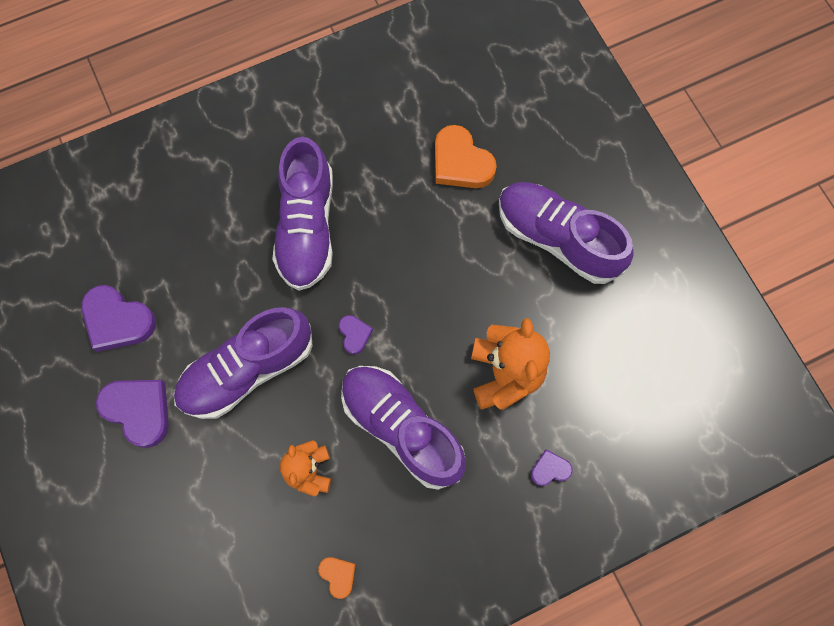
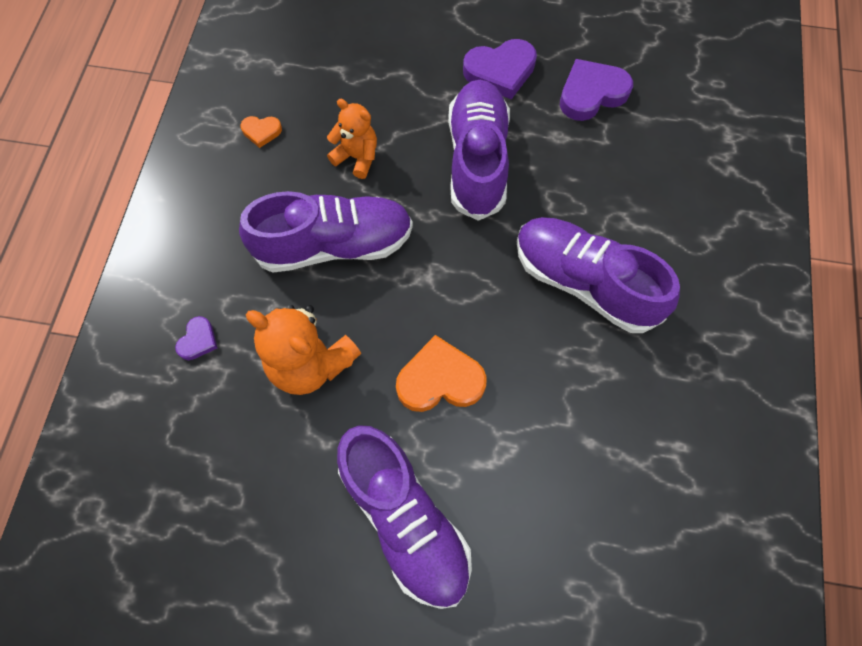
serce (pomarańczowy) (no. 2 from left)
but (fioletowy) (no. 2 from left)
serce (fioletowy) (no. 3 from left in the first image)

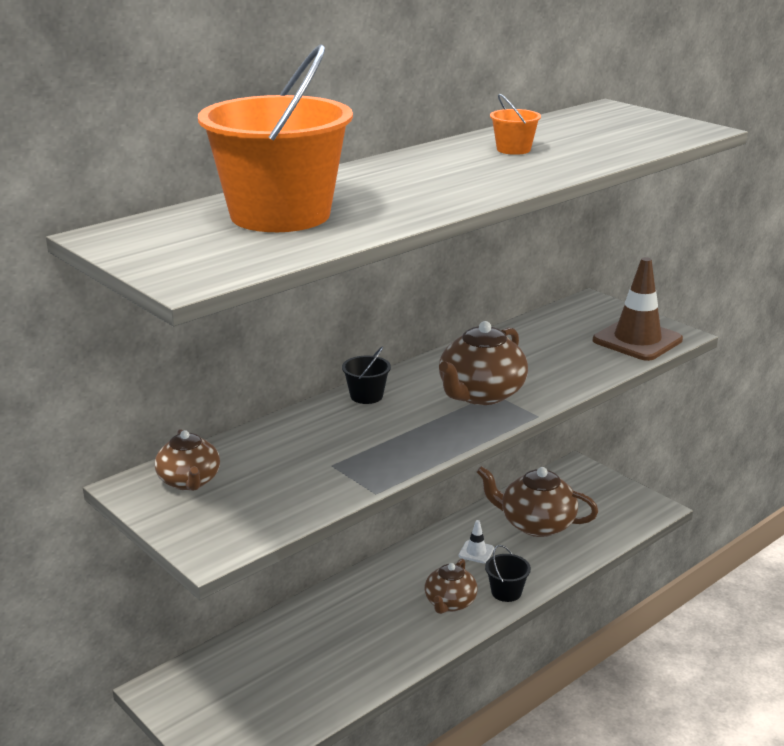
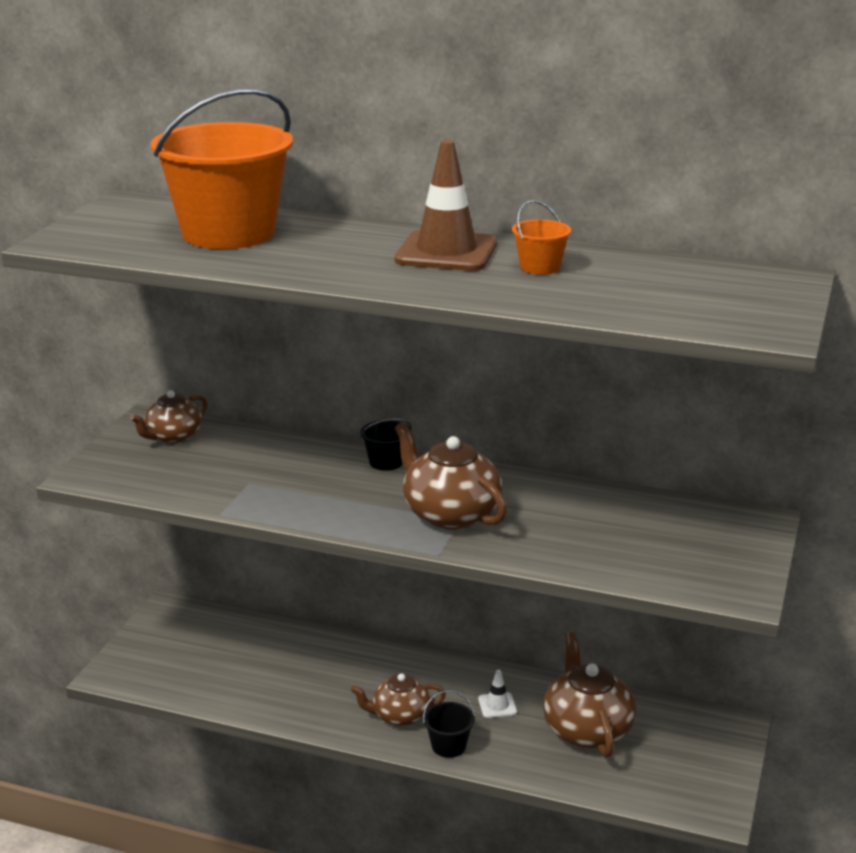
pachołek (brązowy)
imbryk (brązowy) (no. 3 from left)

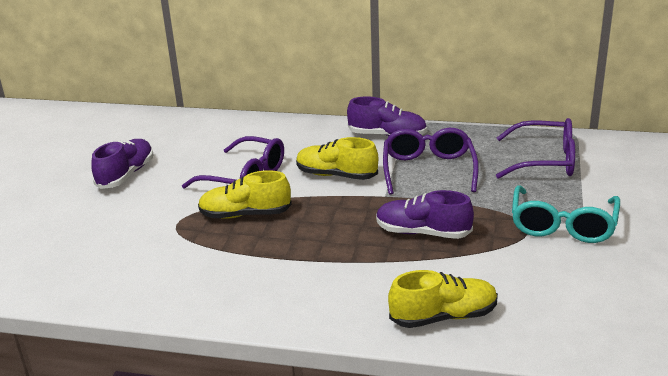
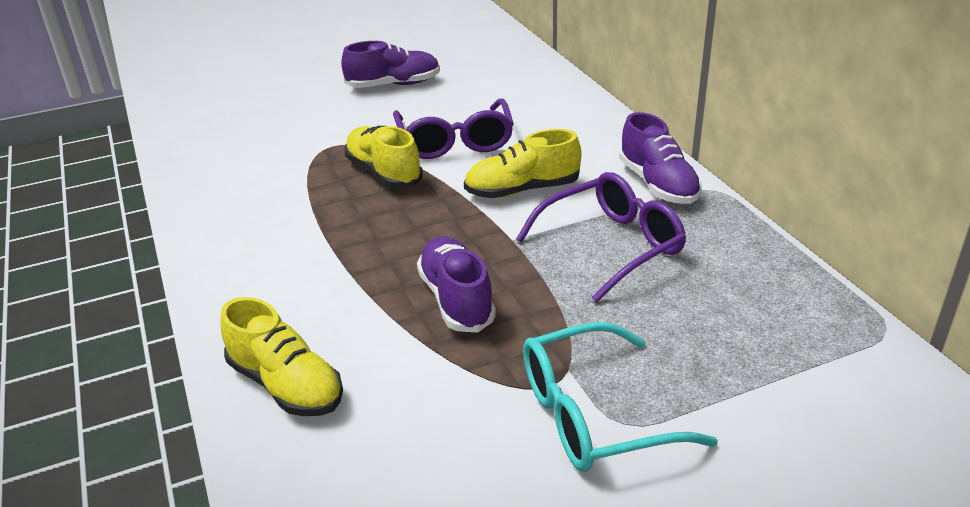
okulary (fioletowy) (no. 3 from left in the first image)
but (żółty) (no. 3 from left)

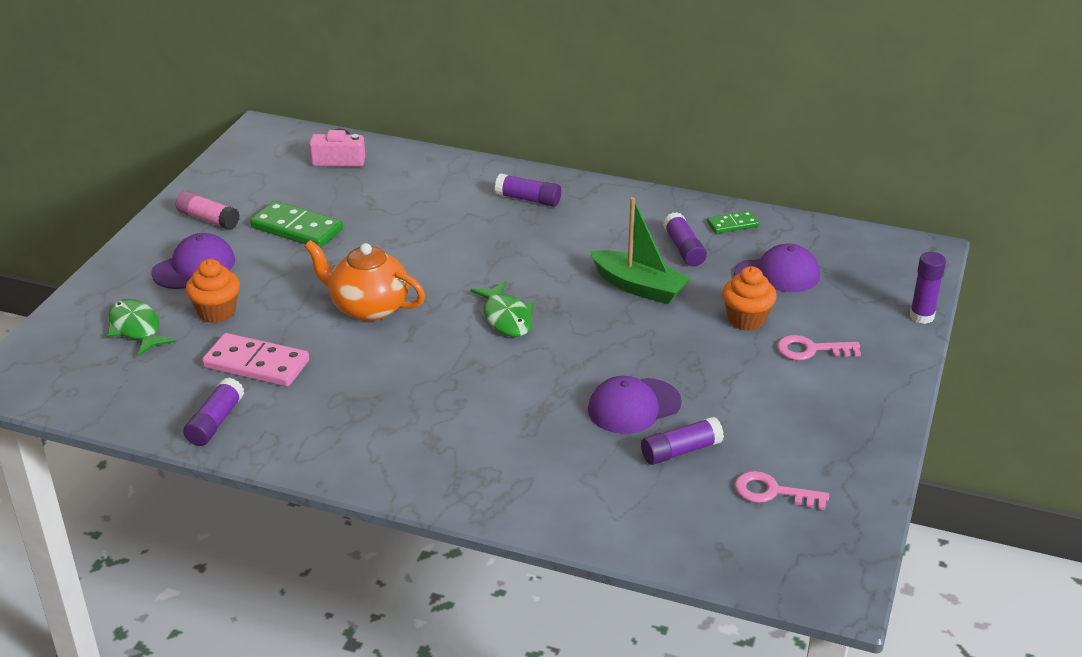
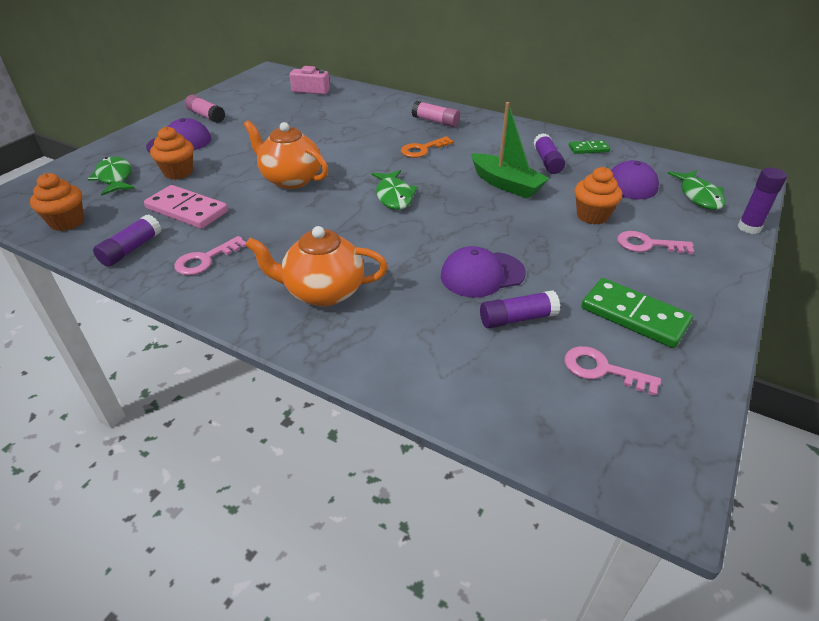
klej w sztyfcie (różowy) (no. 2 from left)
kostka domina (zielony) (no. 2 from left)
klucz (pomarańczowy)
ryba (zielony) (no. 3 from left)
muffinka (pomarańczowy) (no. 1 from left)
imbryk (pomarańczowy) (no. 2 from left)
klucz (różowy) (no. 1 from left)

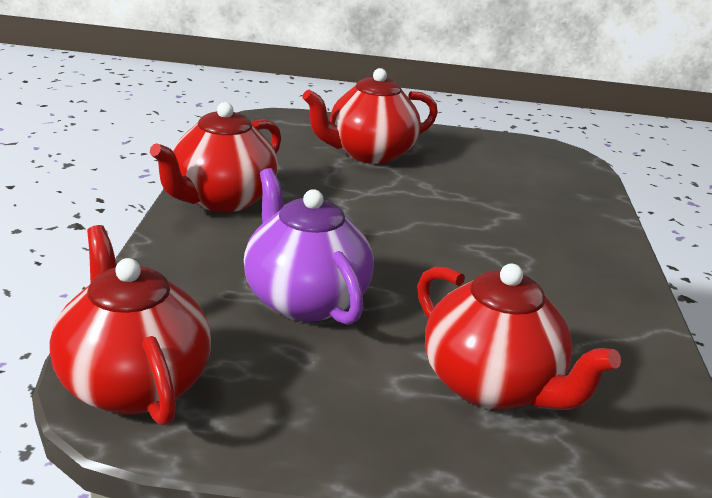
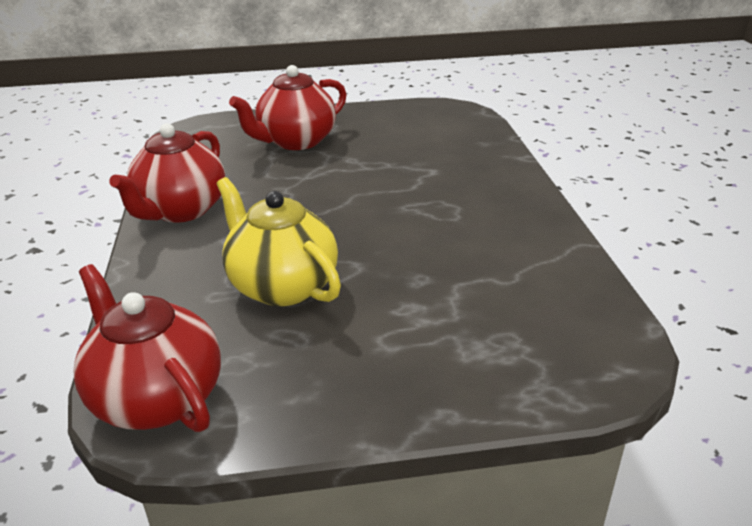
imbryk (żółty)
imbryk (czerwony) (no. 4 from left in the first image)

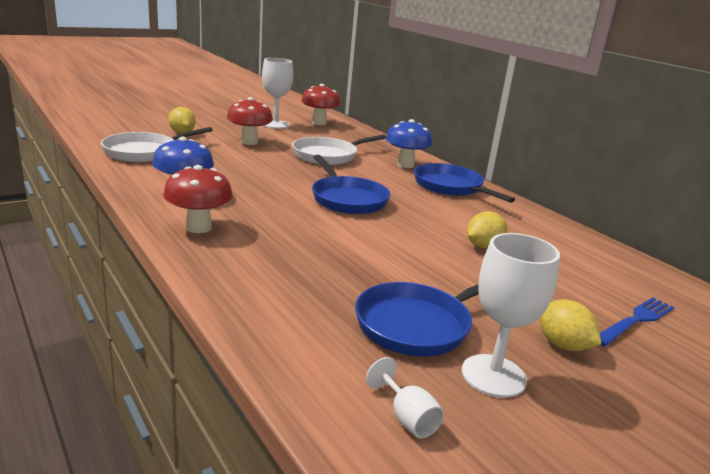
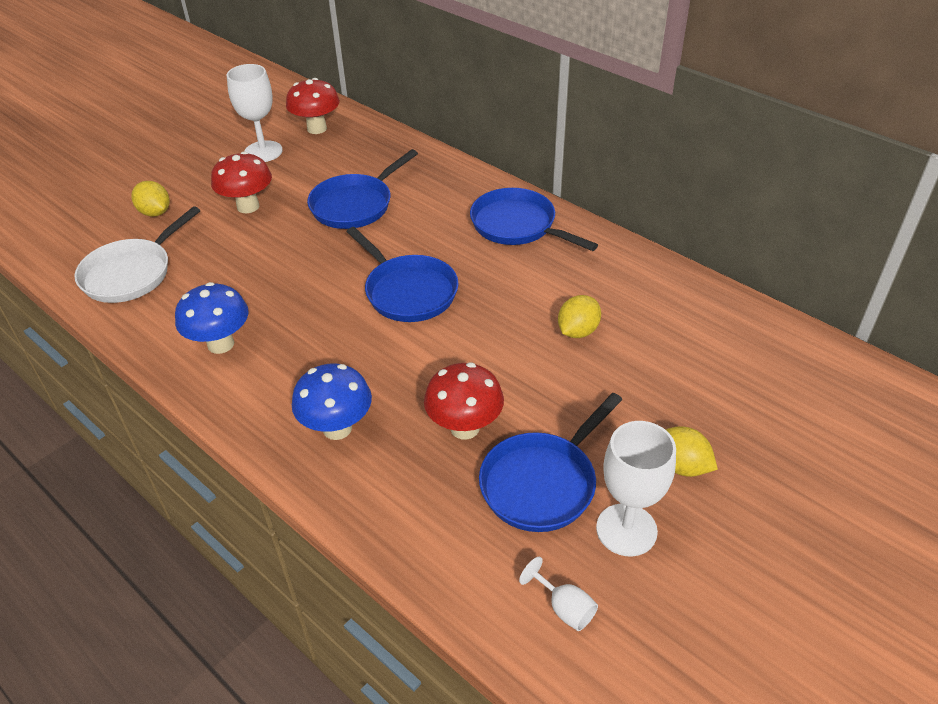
grzyb (niebieski) (no. 2 from left)
patelnia (niebieski) (no. 1 from left)
grzyb (czerwony) (no. 3 from left)
widelec (niebieski)

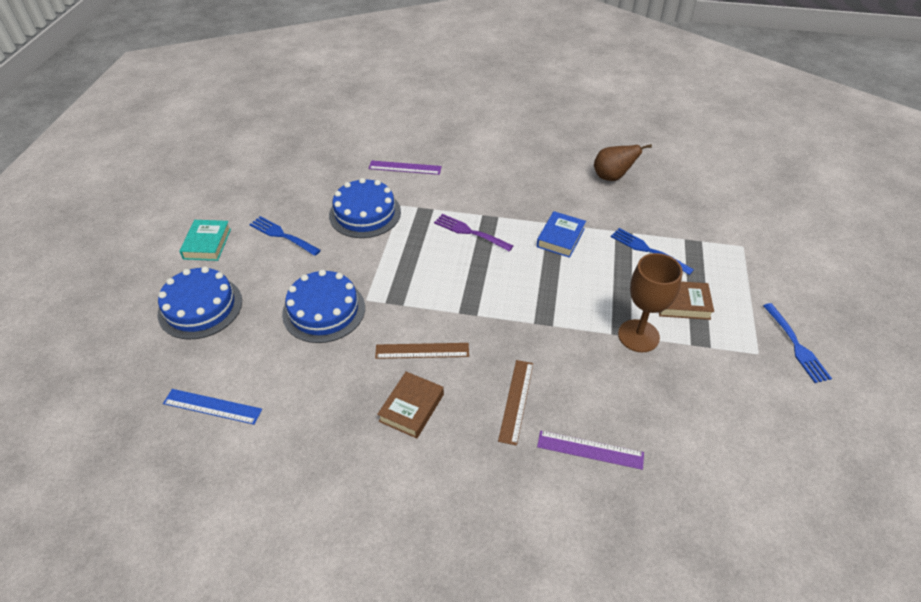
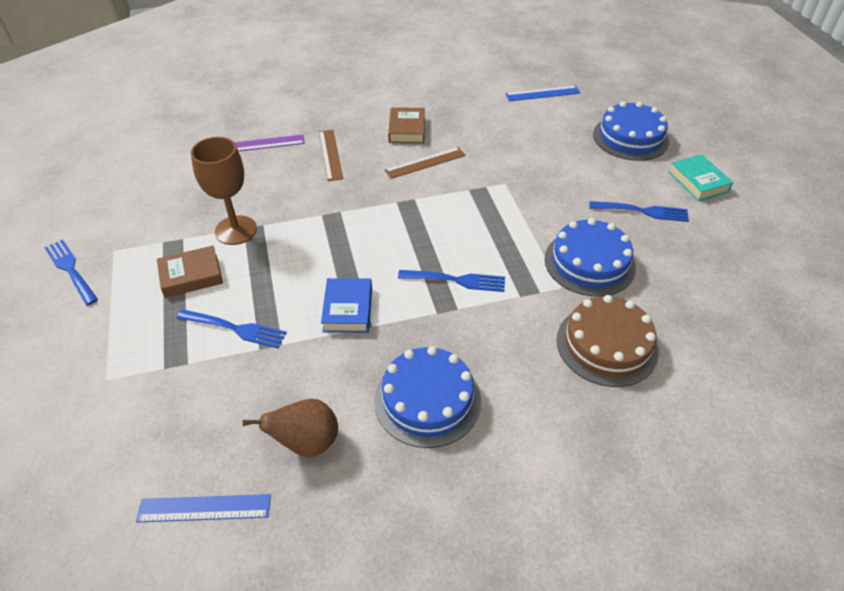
tort (brązowy)
widelec (niebieski) (no. 3 from left)
tort (niebieski) (no. 1 from left)
linijka (niebieski) (no. 1 from left)

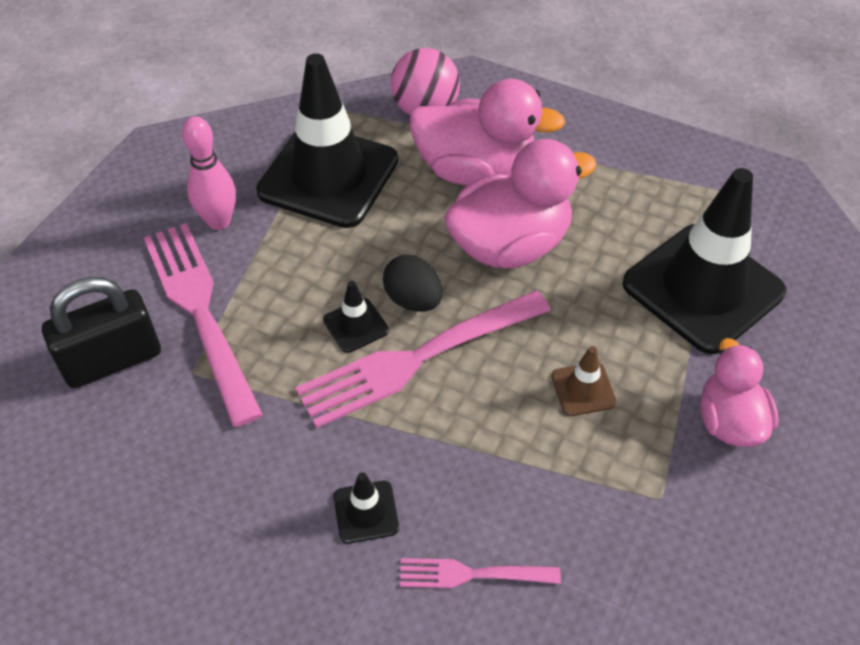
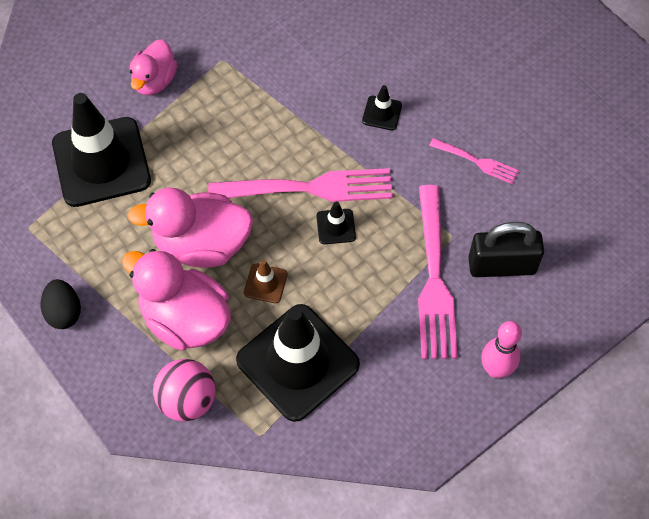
kręgiel (różowy)
jajko (czarny)
pachołek (brązowy)
widelec (różowy) (no. 3 from left)

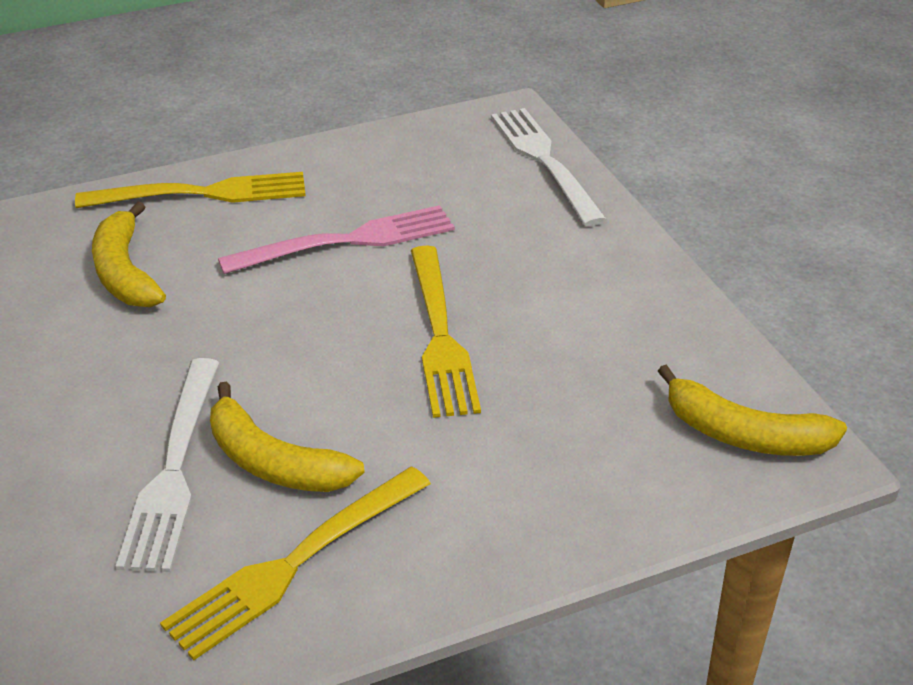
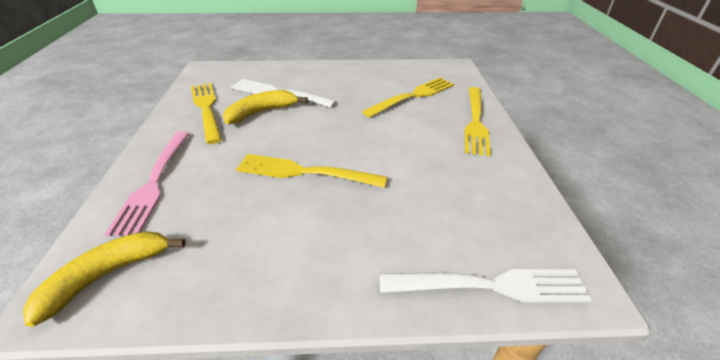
widelec (żółty) (no. 3 from left)
widelec (różowy)

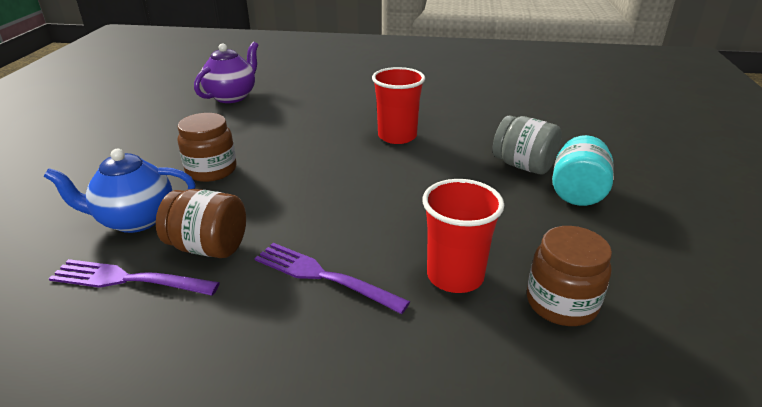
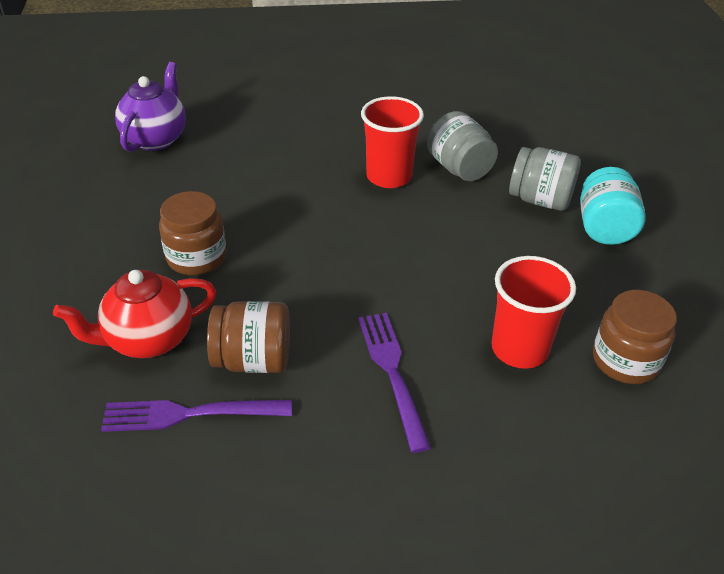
imbryk (czerwony)
widelec (fioletowy) (no. 2 from left)
słoik (szary) (no. 1 from left)

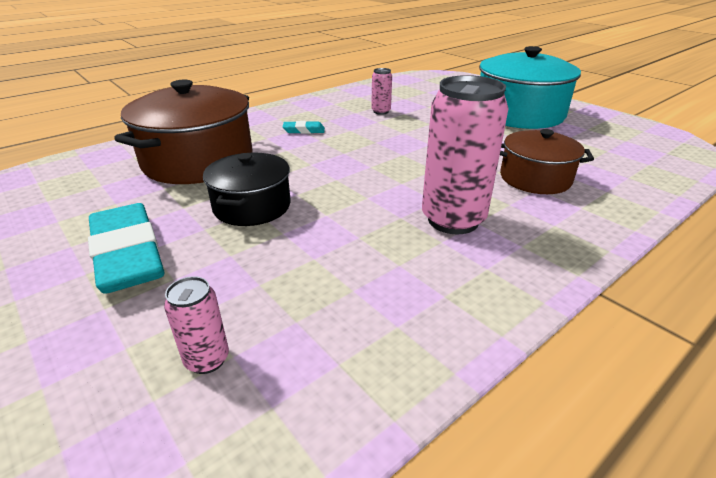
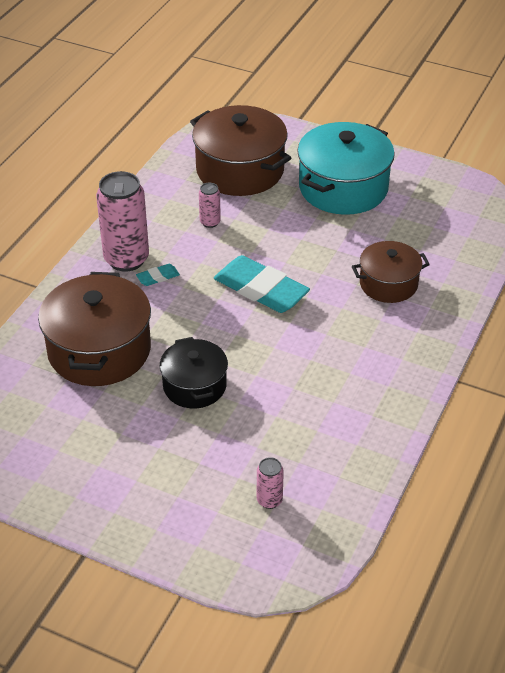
puszka (różowy) (no. 1 from left)
gumka do mazania (turkusowy) (no. 2 from left)
garnek (brązowy) (no. 2 from left)

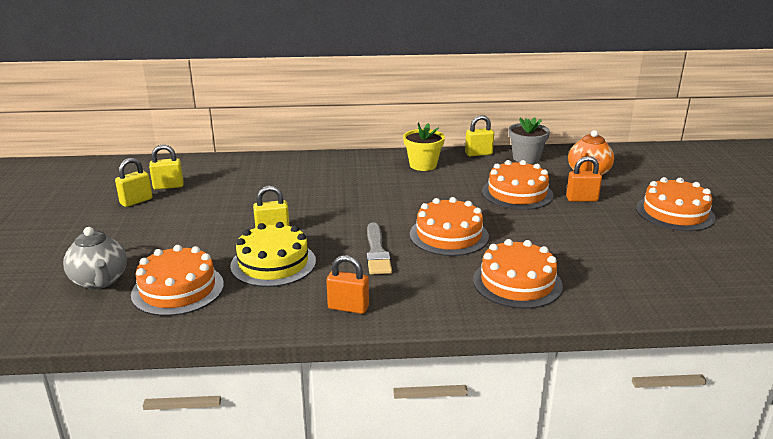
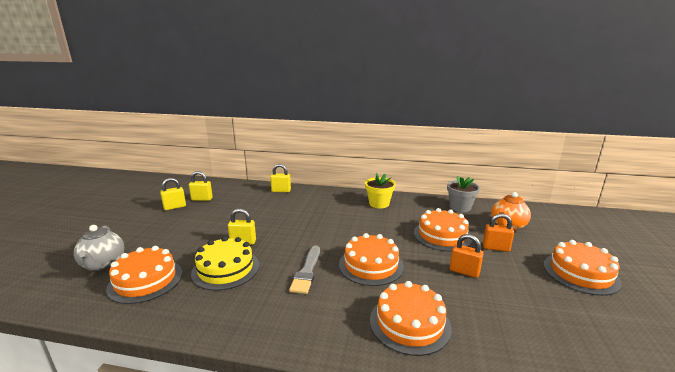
kłódka (żółty) (no. 4 from left)
kłódka (pomarańczowy) (no. 1 from left)

